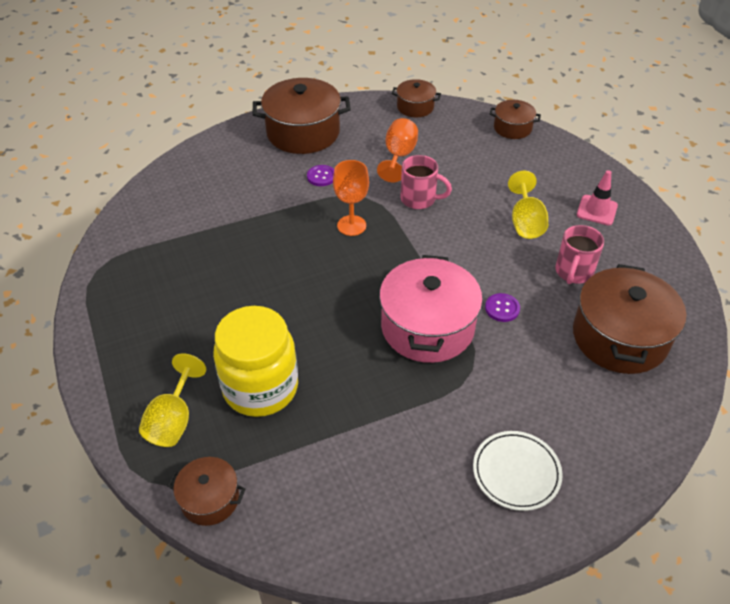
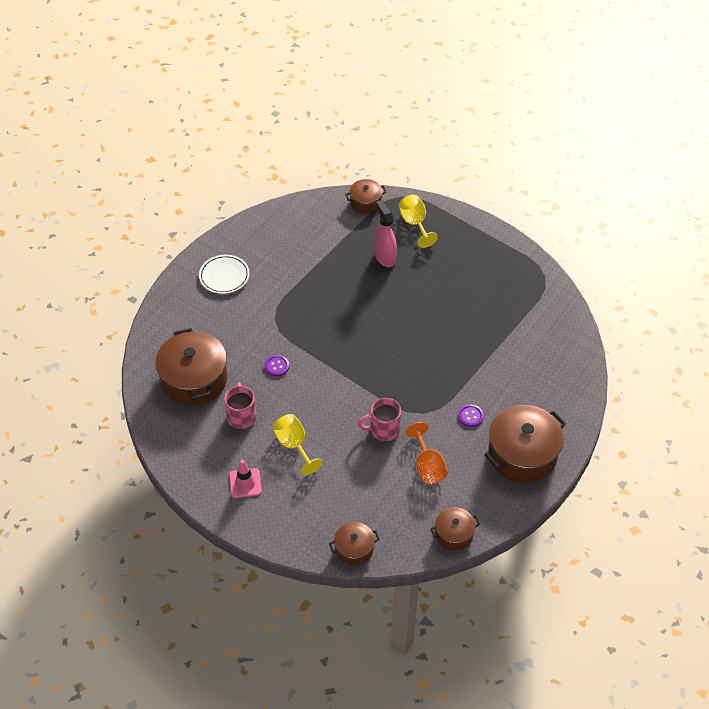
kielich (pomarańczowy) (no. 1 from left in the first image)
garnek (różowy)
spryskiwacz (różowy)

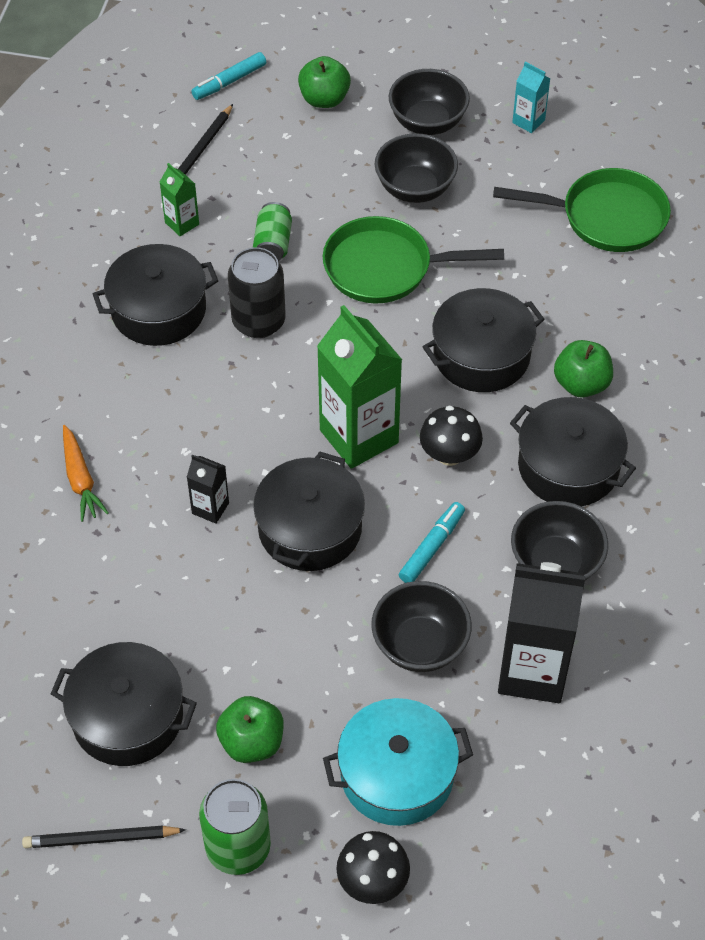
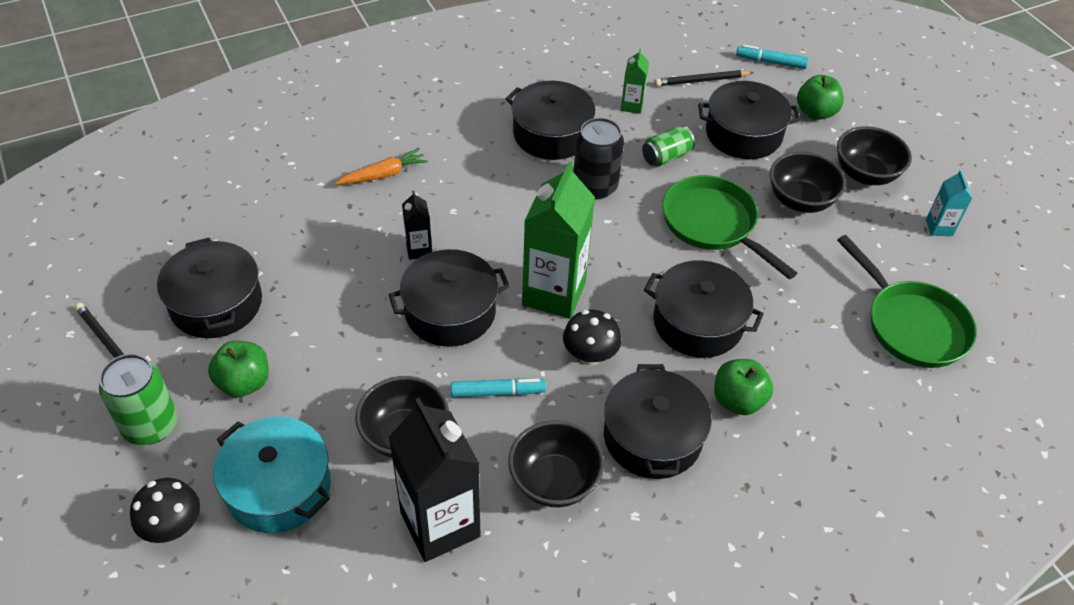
marchewka (pomarańczowy)
garnek (czarny) (no. 6 from left)

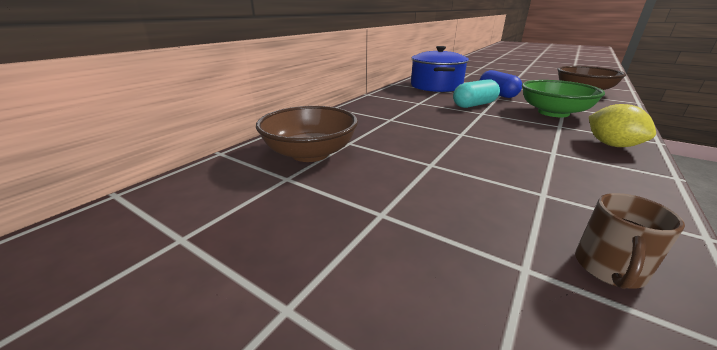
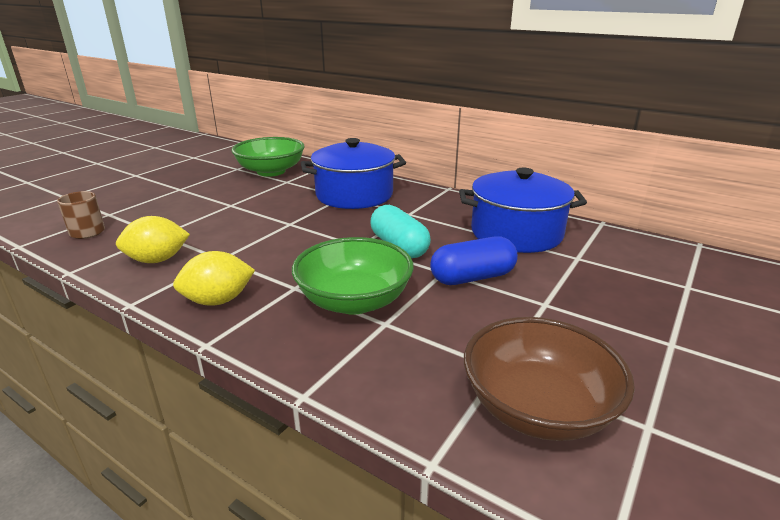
miska (zielony) (no. 1 from left)
garnek (niebieski) (no. 1 from left)
cytryna (żółty) (no. 1 from left)

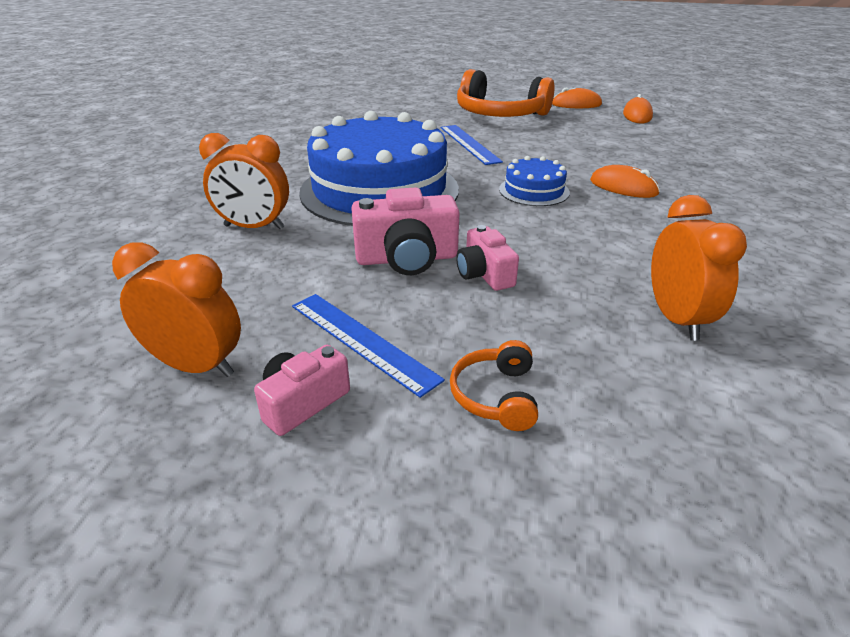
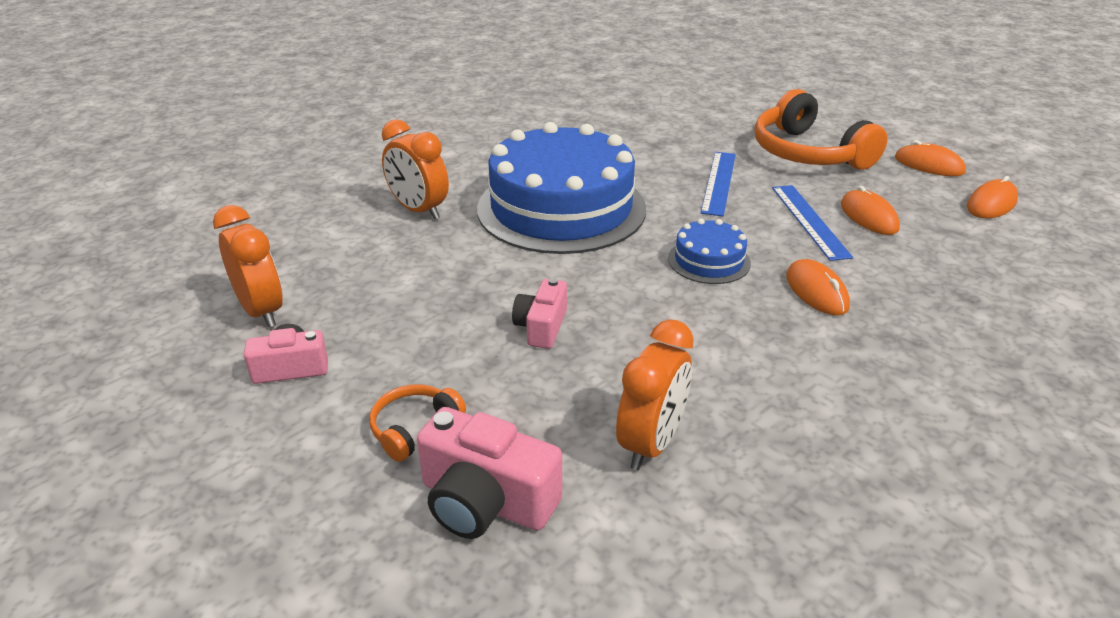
aparat fotograficzny (różowy) (no. 2 from left)
linijka (niebieski) (no. 2 from left)
myszka (pomarańczowy) (no. 2 from left)

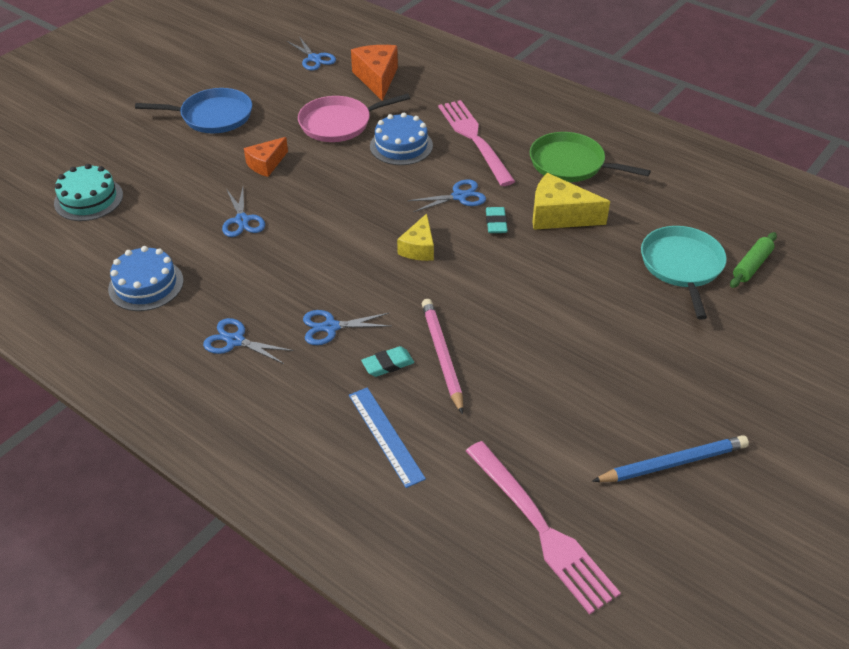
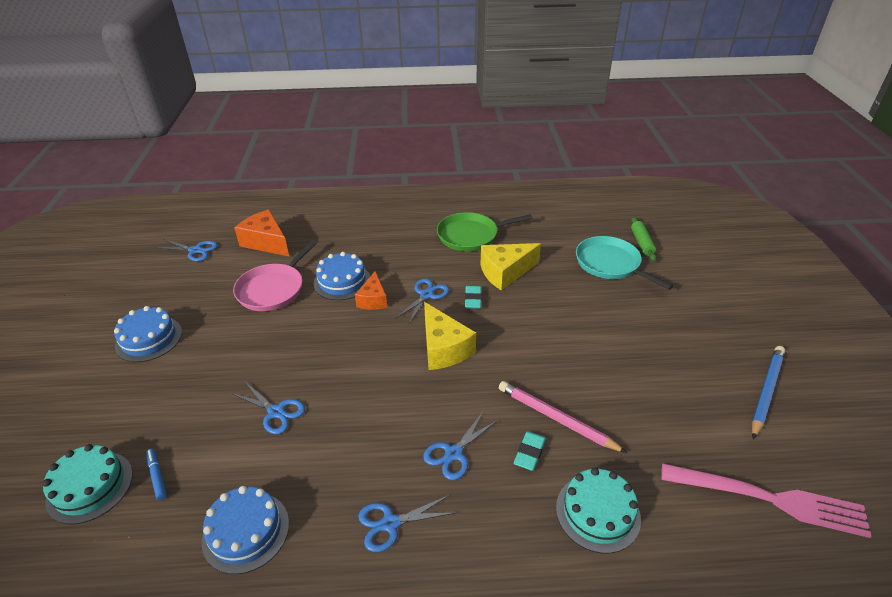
tort (niebieski) (no. 1 from left)
widelec (różowy) (no. 1 from left in the first image)
ser (pomarańczowy) (no. 2 from left)
gumka do mazania (turkusowy) (no. 1 from left)
ser (żółty) (no. 1 from left)
tort (turkusowy) (no. 2 from left)
flamaster (niebieski)

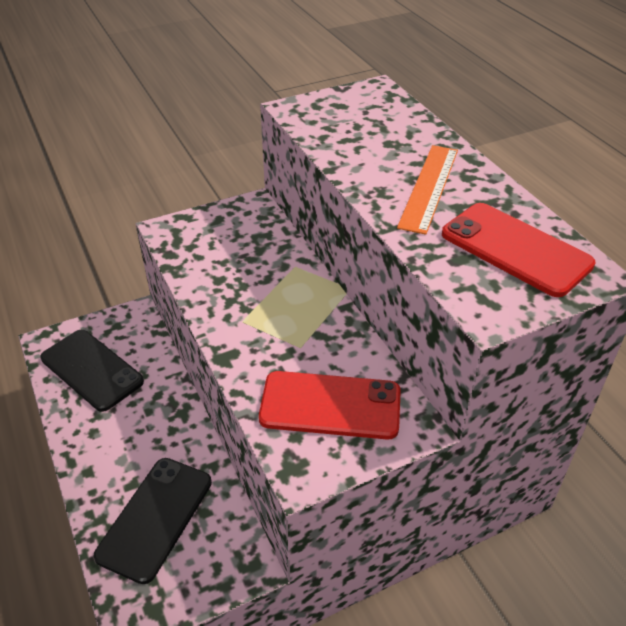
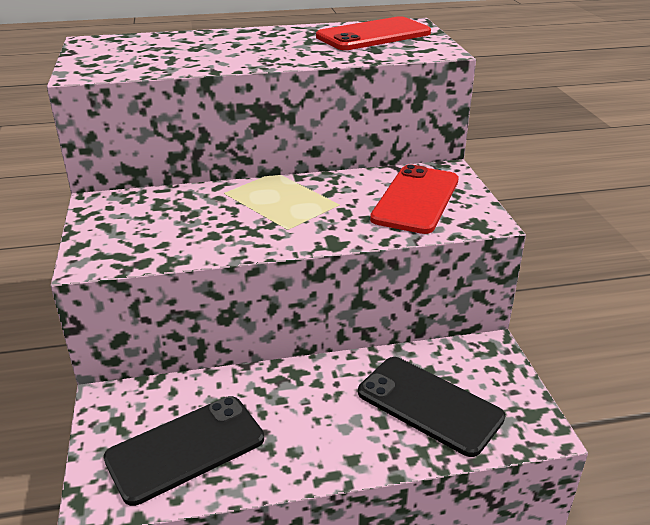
linijka (pomarańczowy)

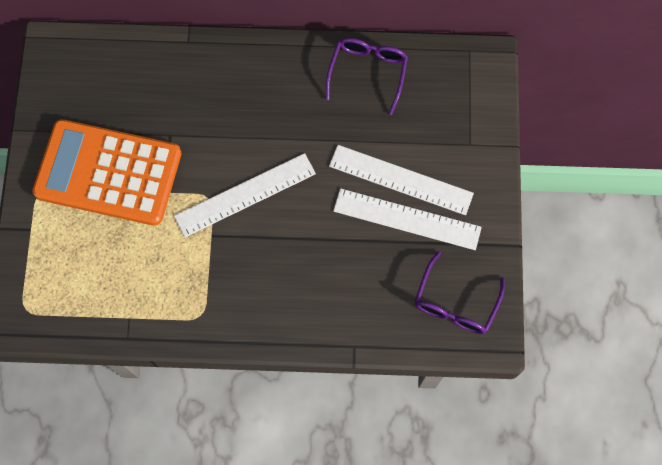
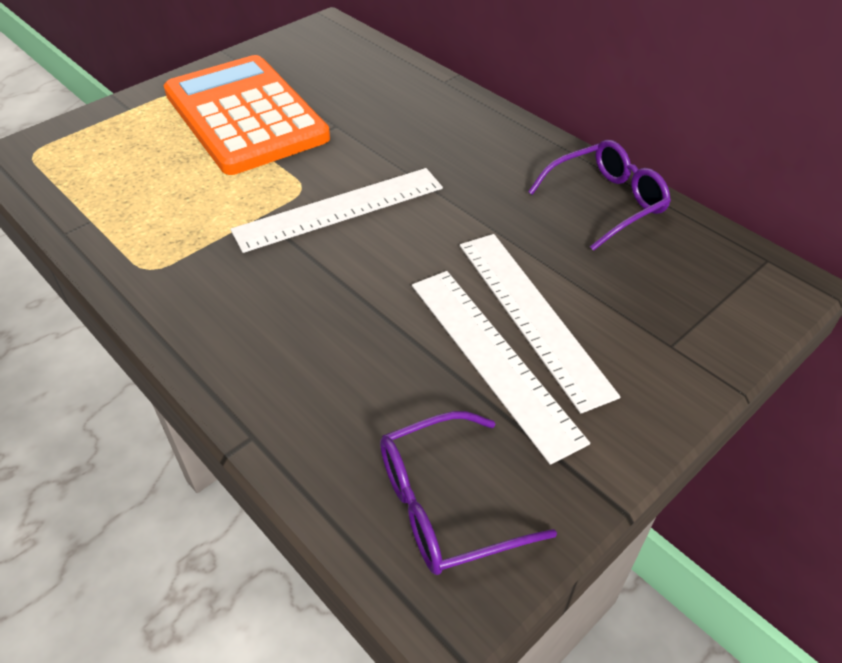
linijka (biały) (no. 1 from left)

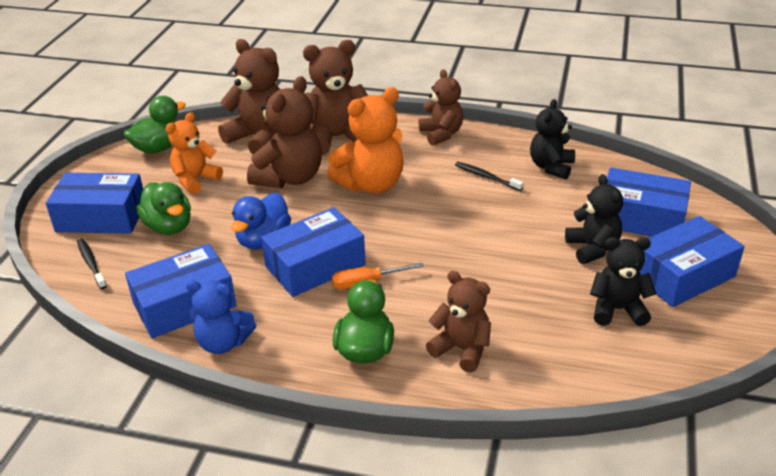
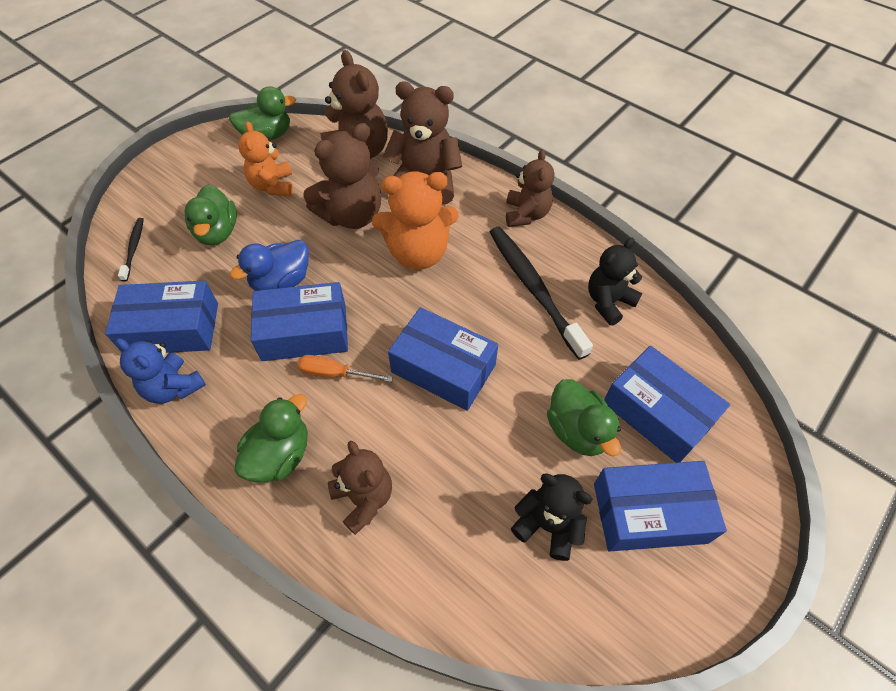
miś (pomarańczowy) (no. 1 from left)
szczoteczka do zębów (czarny) (no. 2 from left)
pudełko (niebieski) (no. 3 from left)
kaczka (zielony) (no. 4 from left)

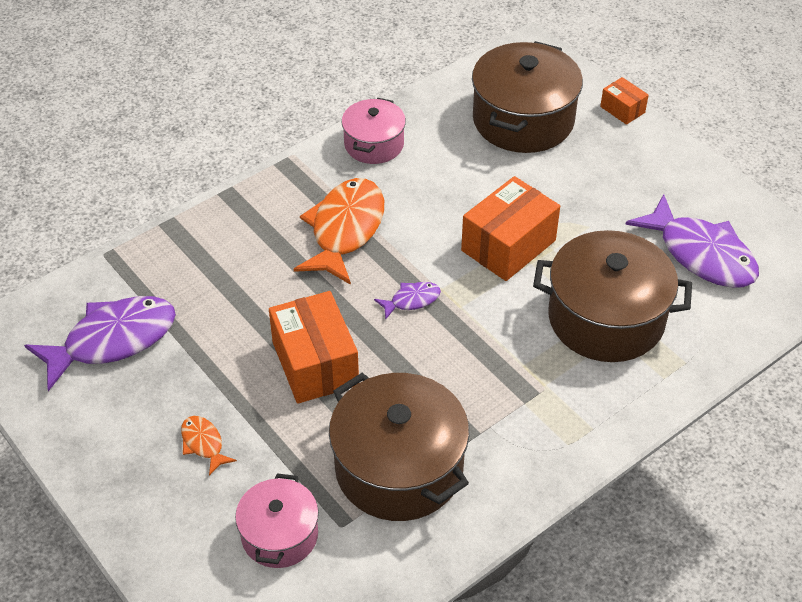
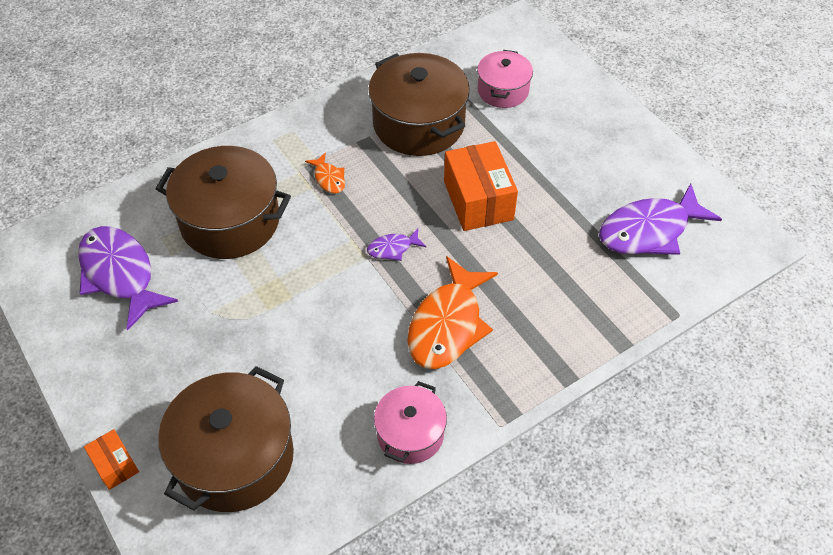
pudełko (pomarańczowy) (no. 2 from left in the first image)
ryba (pomarańczowy) (no. 1 from left)

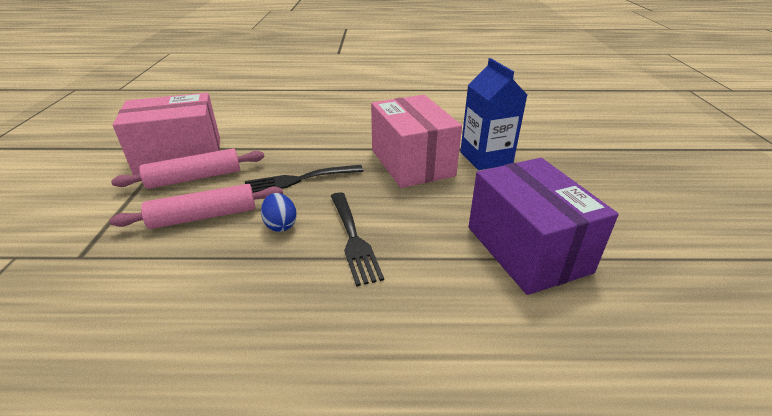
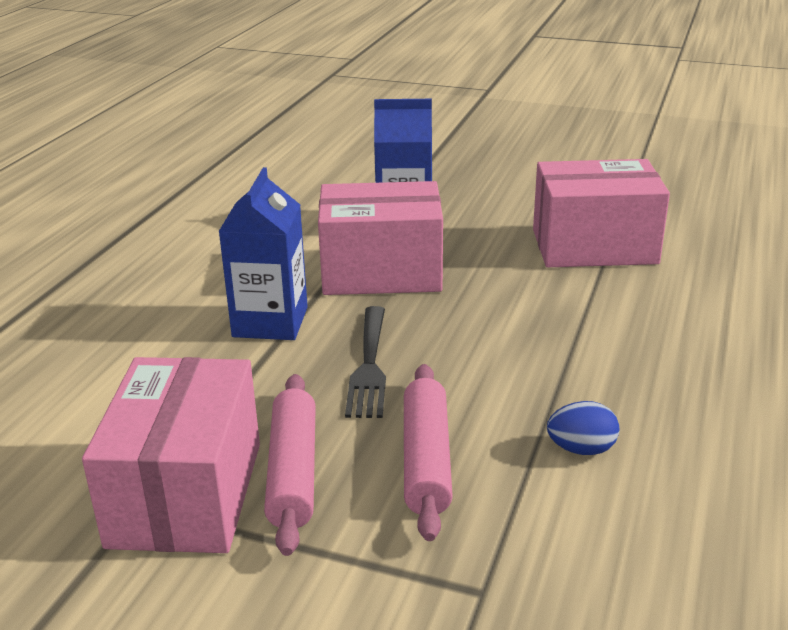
pudełko (różowy) (no. 3 from left)
widelec (czarny) (no. 2 from left in the first image)
jajko (niebieski)
karton mleka (niebieski) (no. 1 from left)

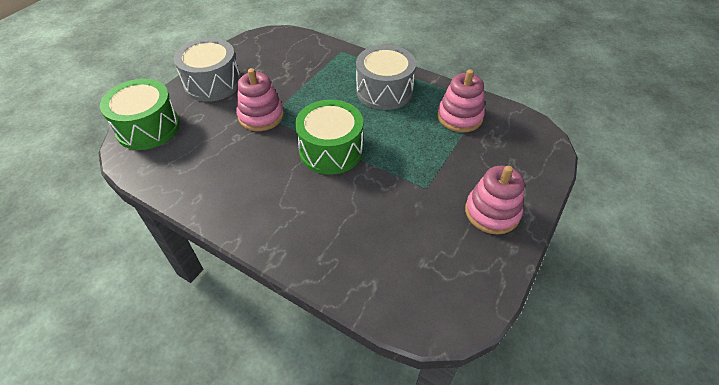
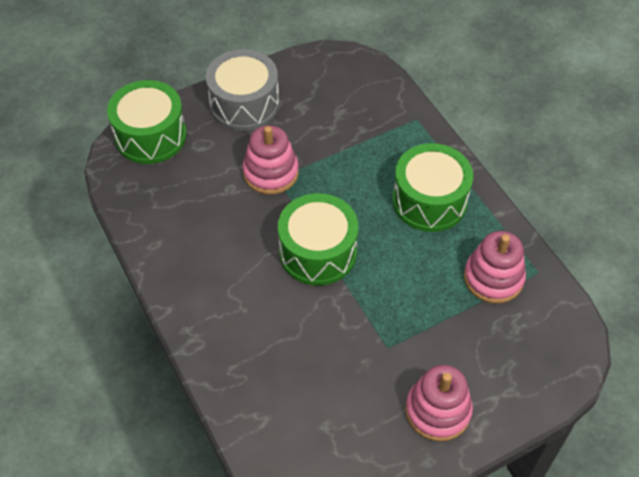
bęben (zielony) (no. 3 from left)

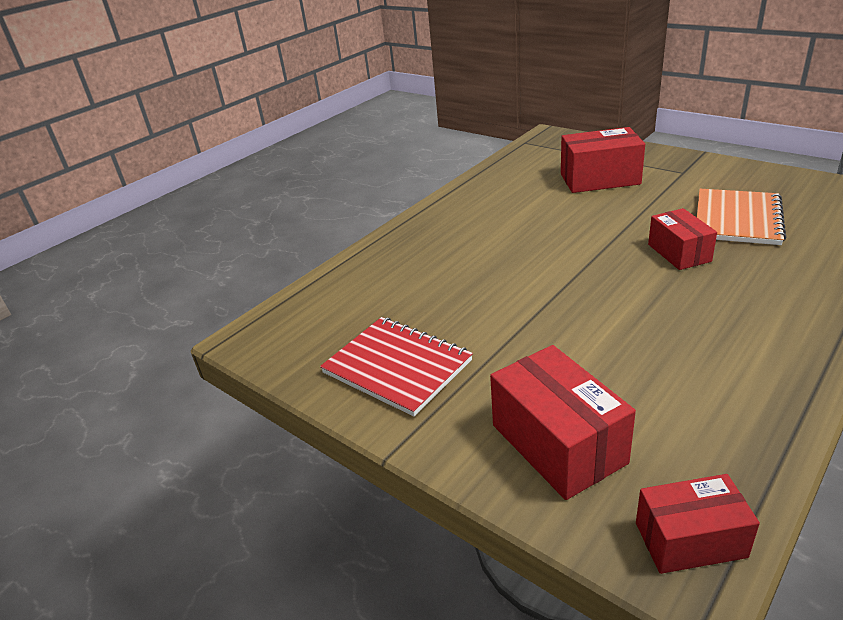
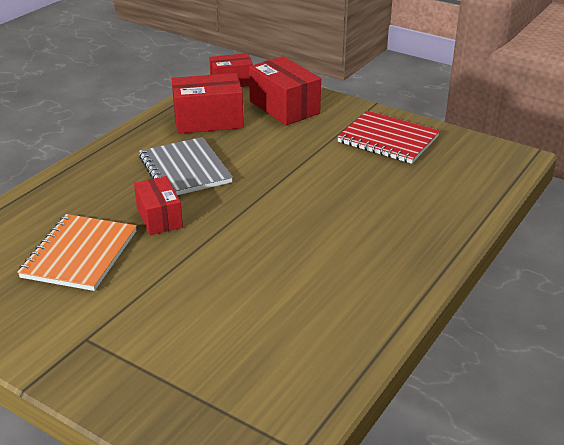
pudełko (czerwony) (no. 2 from left)
zeszyt (szary)

